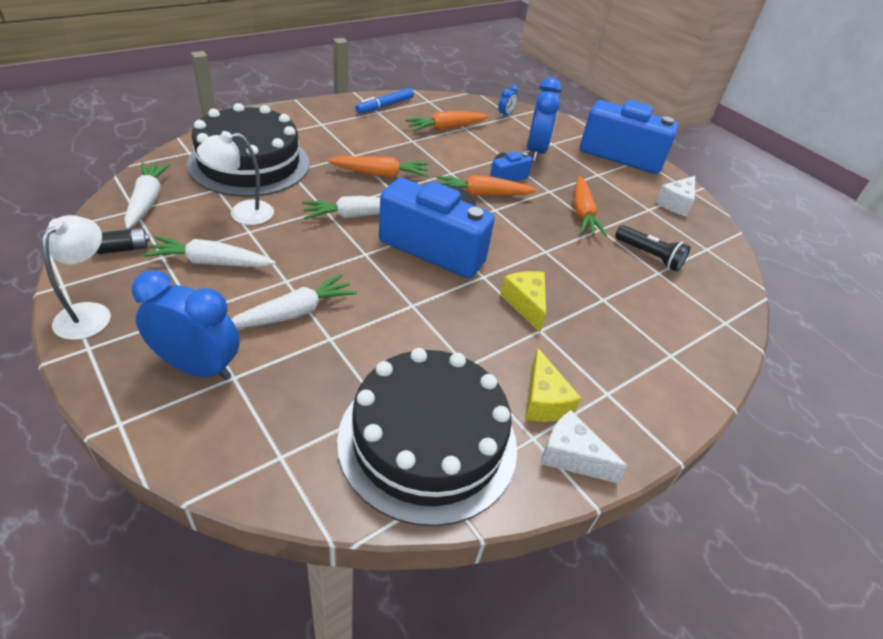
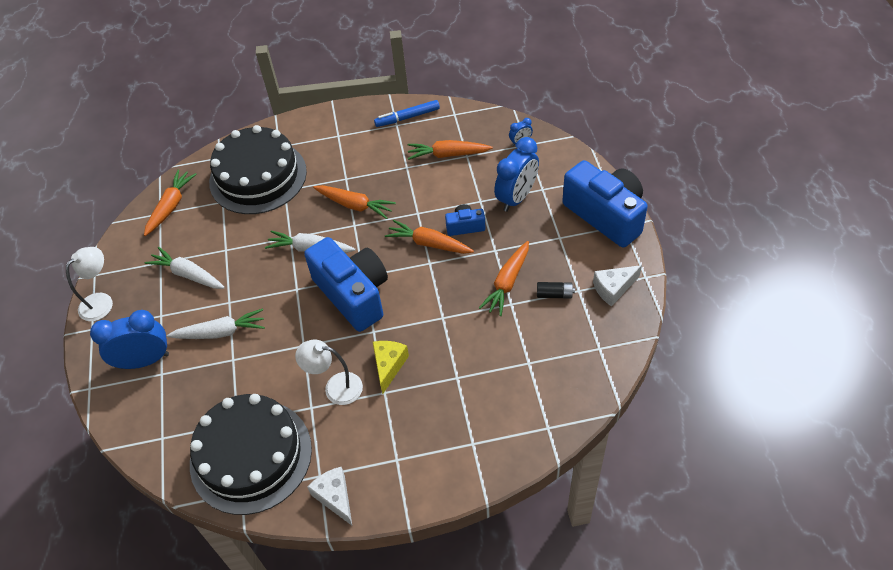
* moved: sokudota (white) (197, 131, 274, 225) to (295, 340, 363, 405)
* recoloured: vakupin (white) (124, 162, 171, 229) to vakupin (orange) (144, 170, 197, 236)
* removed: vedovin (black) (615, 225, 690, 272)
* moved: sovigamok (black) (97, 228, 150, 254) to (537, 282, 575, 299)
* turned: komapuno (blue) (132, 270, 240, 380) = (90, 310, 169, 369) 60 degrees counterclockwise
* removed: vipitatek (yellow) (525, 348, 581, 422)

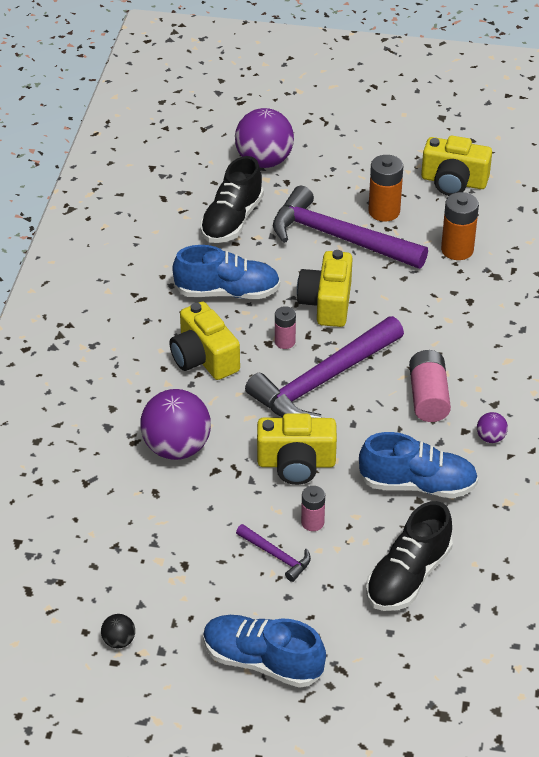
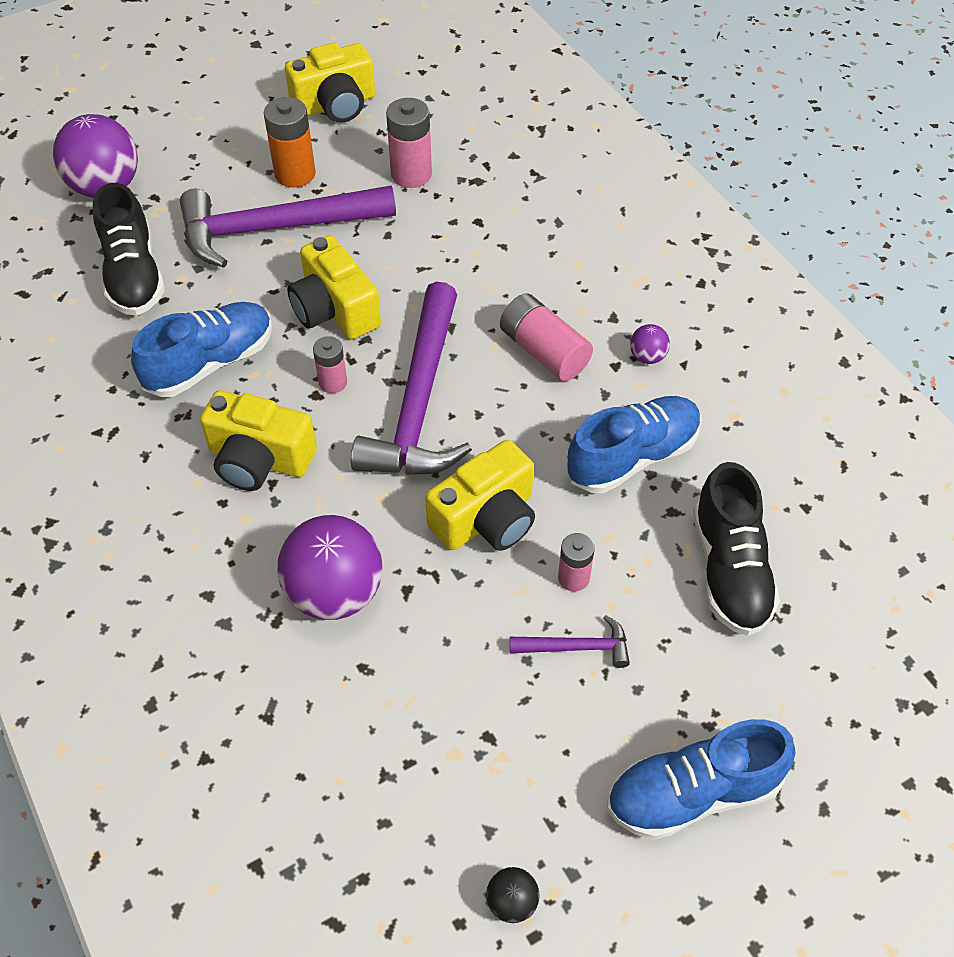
* recoloured: sovigamok (orange) (441, 192, 479, 260) to sovigamok (pink) (386, 98, 432, 188)

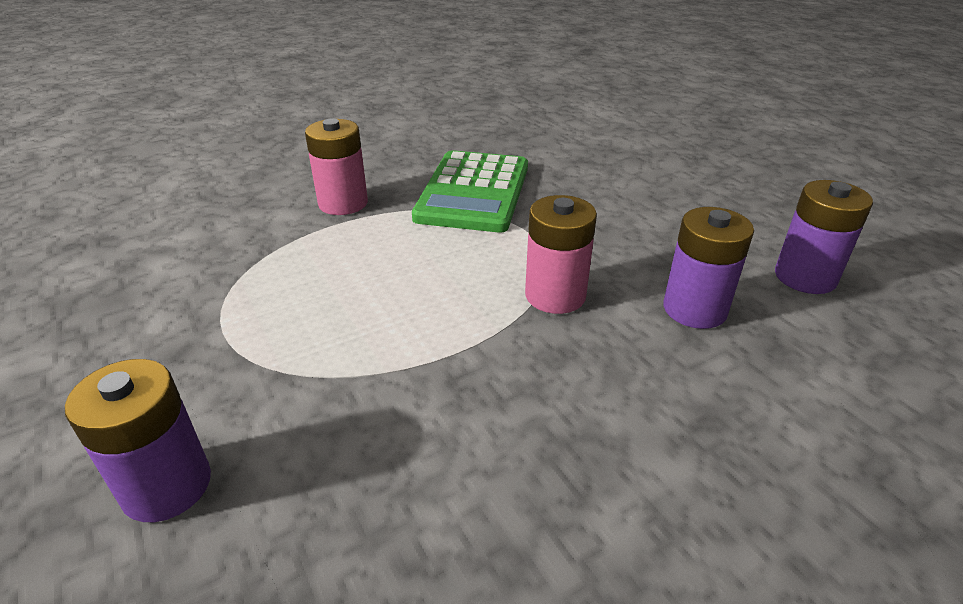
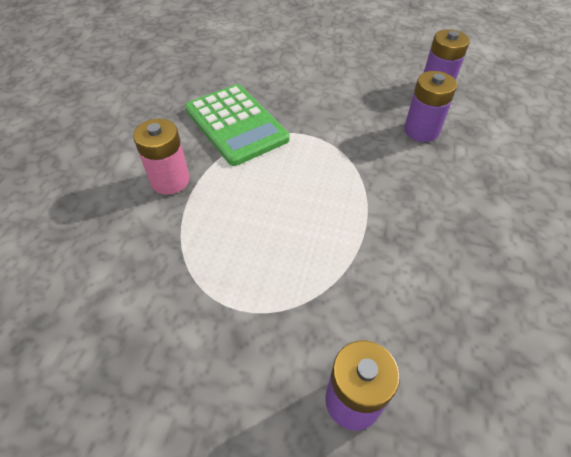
* removed: sovigamok (pink) (525, 195, 597, 314)

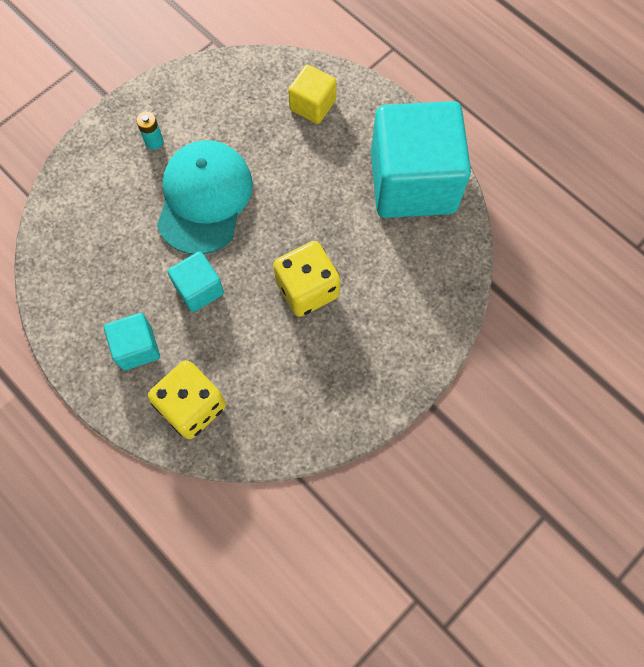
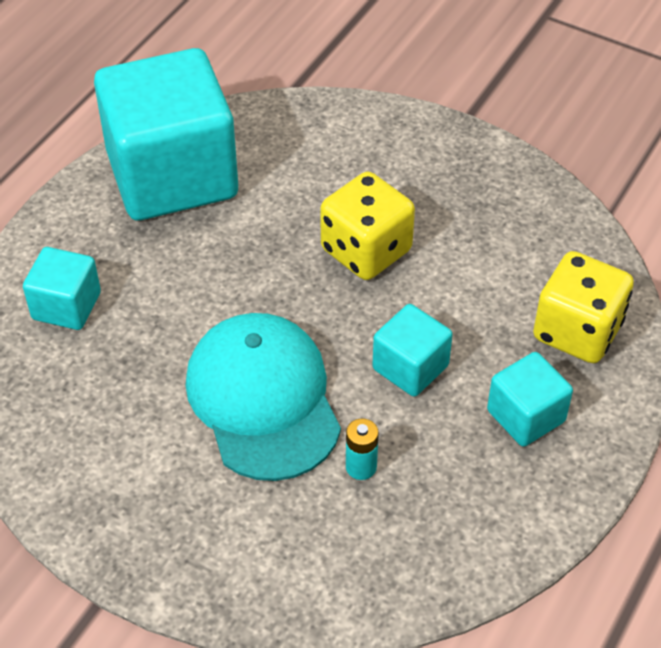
* recoloured: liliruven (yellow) (288, 65, 337, 124) to liliruven (turquoise) (23, 247, 101, 330)
* moved: sovigamok (turquoise) (136, 112, 164, 150) to (346, 418, 379, 480)
* turned: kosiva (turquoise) (157, 140, 253, 254) = (186, 313, 341, 481) 75 degrees clockwise

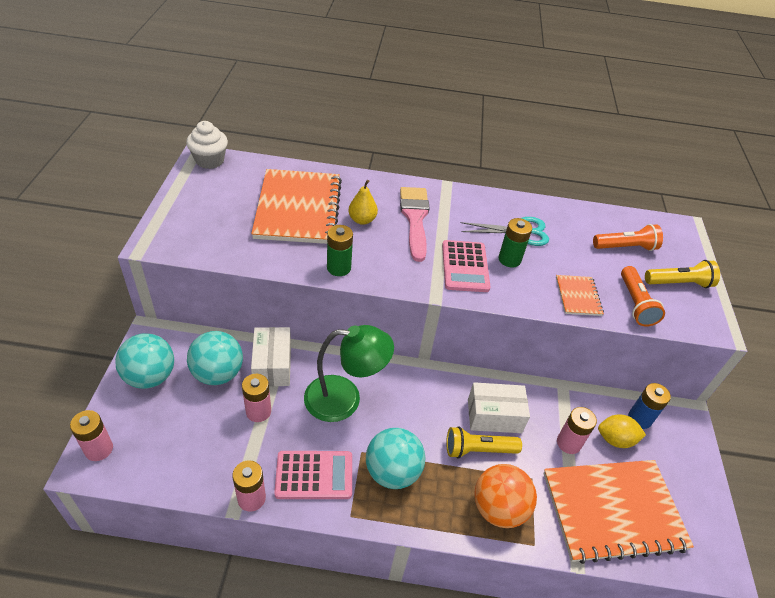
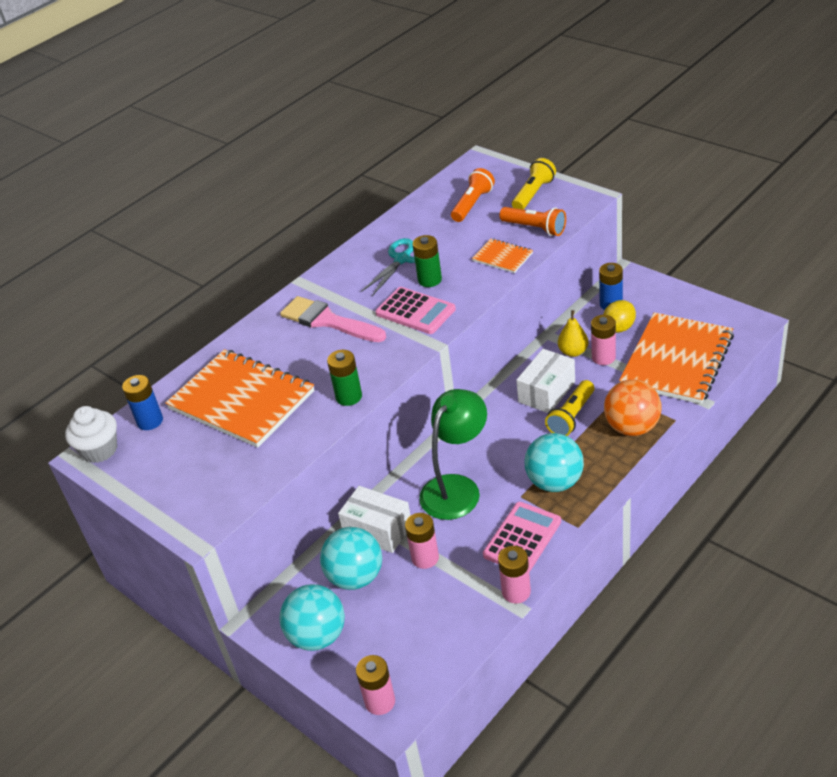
* moved: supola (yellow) (349, 180, 378, 225) to (558, 310, 588, 357)
* added: sovigamok (blue) (122, 375, 163, 430)

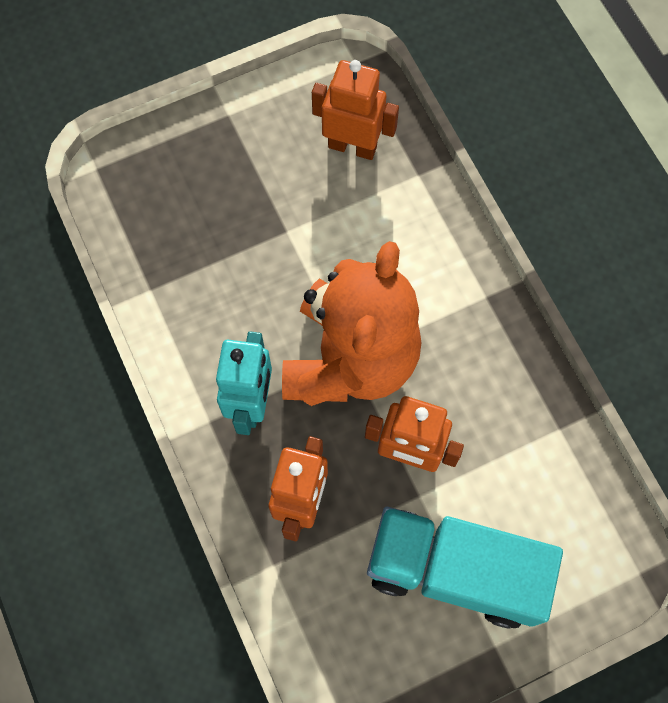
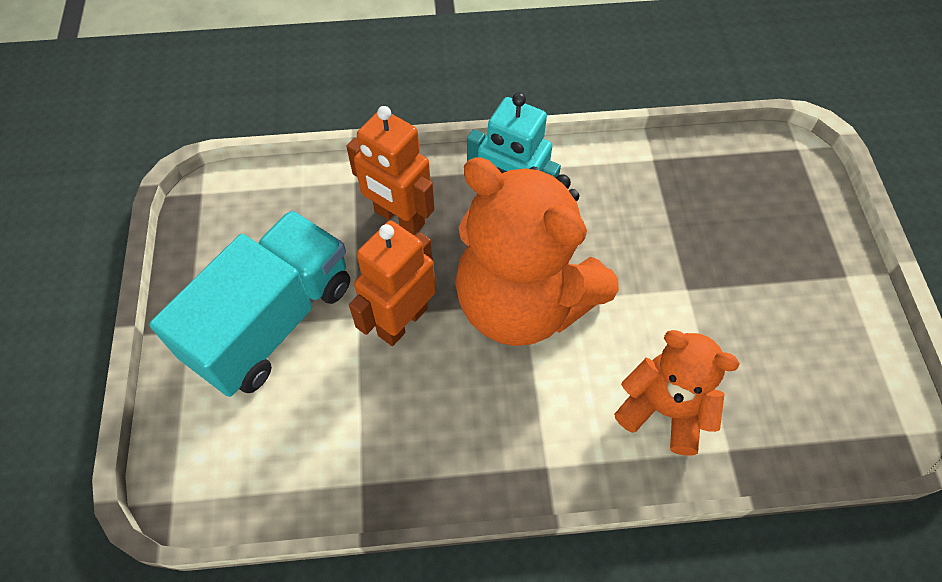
* removed: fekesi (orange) (312, 60, 399, 160)
* added: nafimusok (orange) (614, 330, 740, 456)

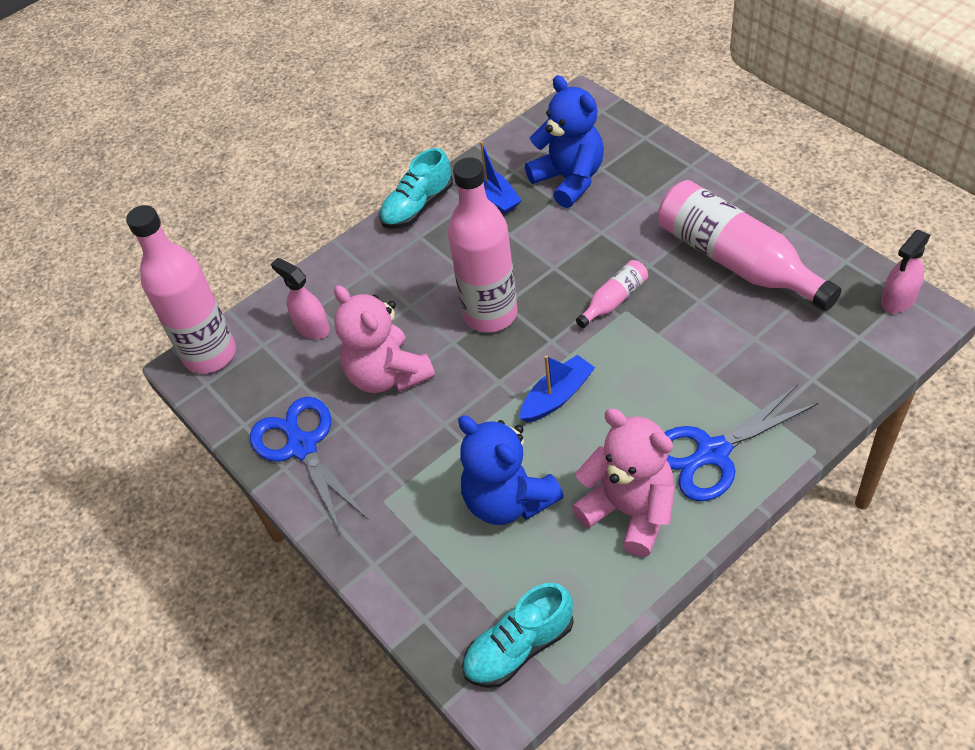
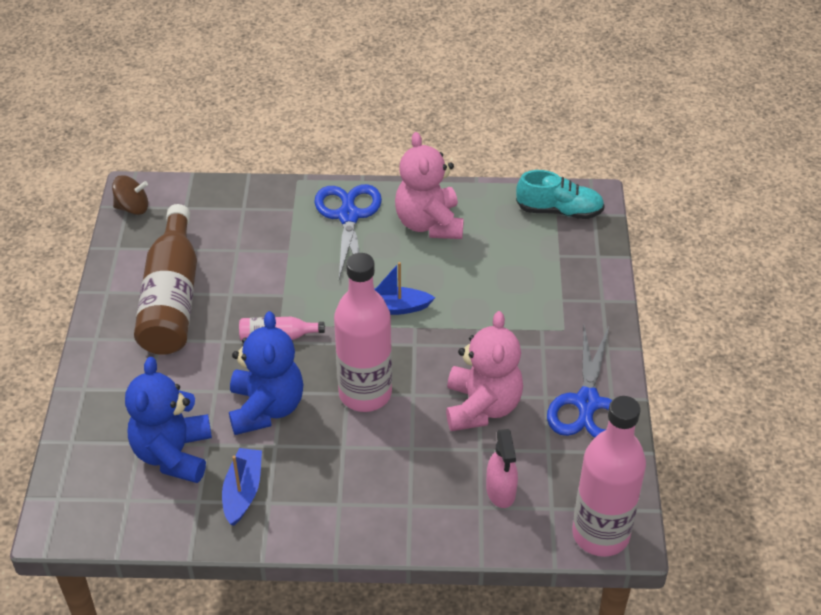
* removed: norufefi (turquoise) (380, 148, 453, 229)
* recoloured: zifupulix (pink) (658, 180, 841, 311) to zifupulix (brown) (134, 204, 197, 355)
* replaced: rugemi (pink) (881, 229, 931, 313) to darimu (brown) (112, 175, 148, 215)
* turned: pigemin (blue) (664, 384, 818, 502) = (314, 184, 382, 279) 105 degrees counterclockwise
* moved: nafimusok (blue) (458, 415, 564, 525) to (229, 311, 303, 435)

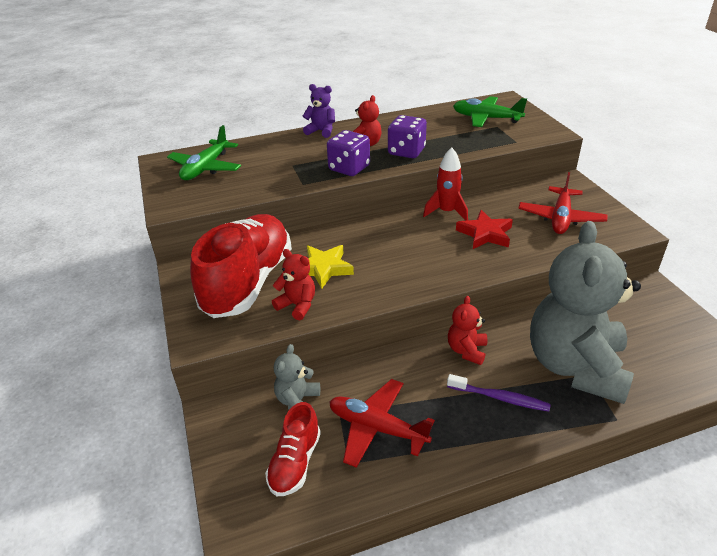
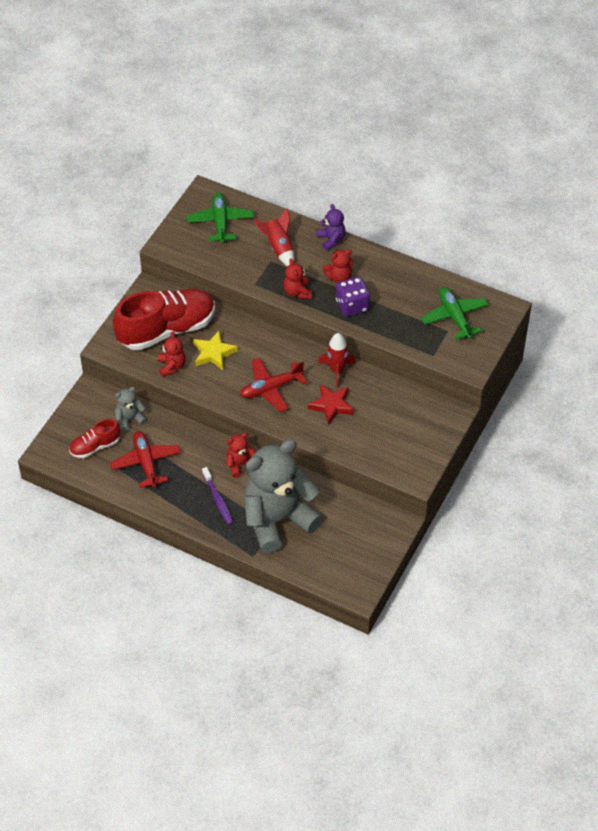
* turned: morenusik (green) (167, 125, 241, 180) = (187, 192, 254, 243) 105 degrees clockwise
* replaced: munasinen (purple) (327, 130, 370, 176) to nafimusok (red) (283, 258, 312, 299)
* moved: morenusik (red) (518, 172, 607, 234) to (240, 358, 307, 412)
* added: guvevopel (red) (254, 208, 294, 266)

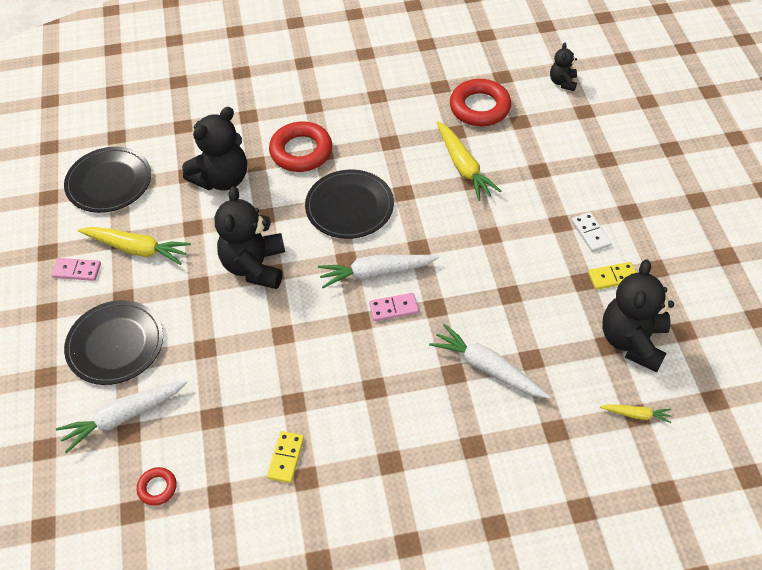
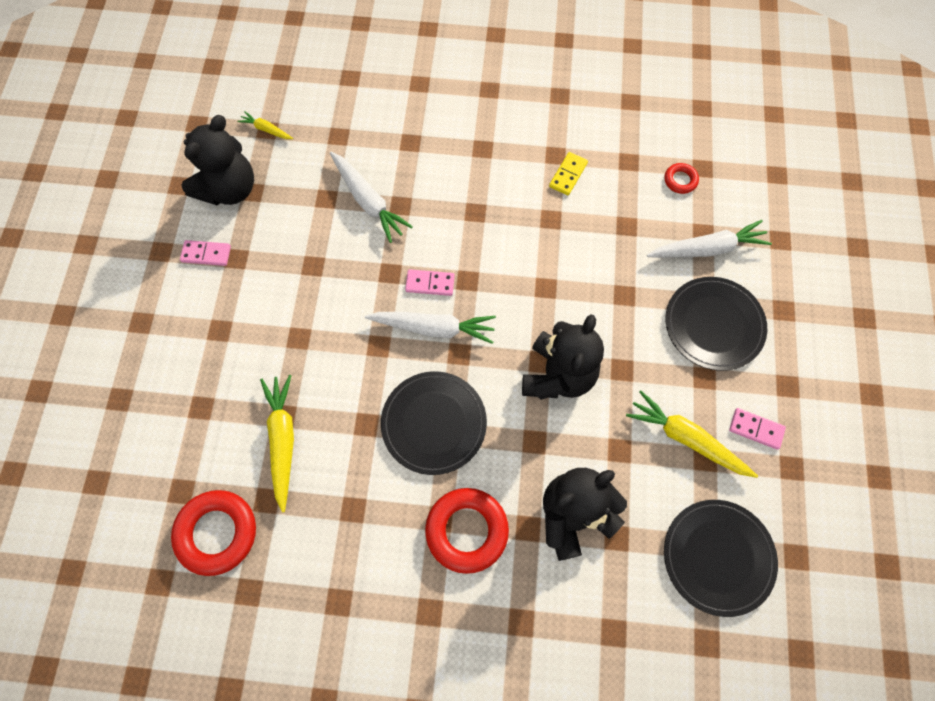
* removed: nafimusok (black) (550, 42, 577, 91)
* removed: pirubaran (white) (572, 212, 612, 252)
* recoloured: pirubaran (yellow) (588, 262, 636, 290) to pirubaran (pink) (180, 240, 231, 266)

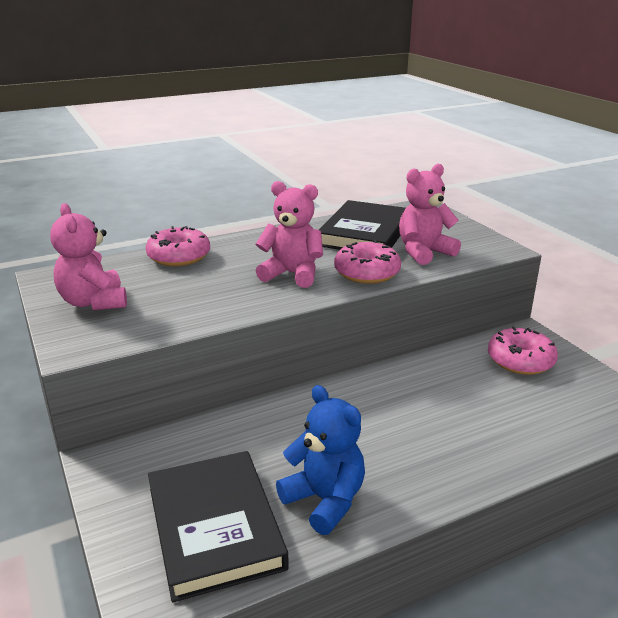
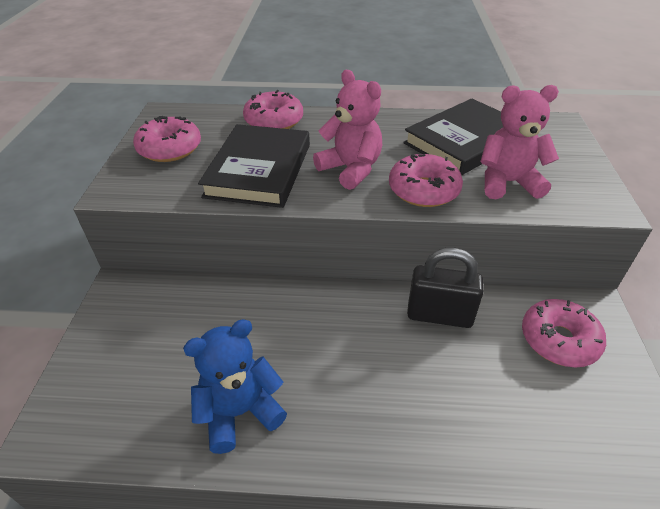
* replaced: nafimusok (pink) (50, 203, 127, 310) to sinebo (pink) (133, 116, 201, 162)
* turned: nafimusok (blue) (276, 385, 365, 535) = (183, 319, 287, 454) 105 degrees counterclockwise
* moved: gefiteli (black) (148, 451, 289, 603) to (198, 124, 310, 208)
* added: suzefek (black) (407, 248, 484, 328)

